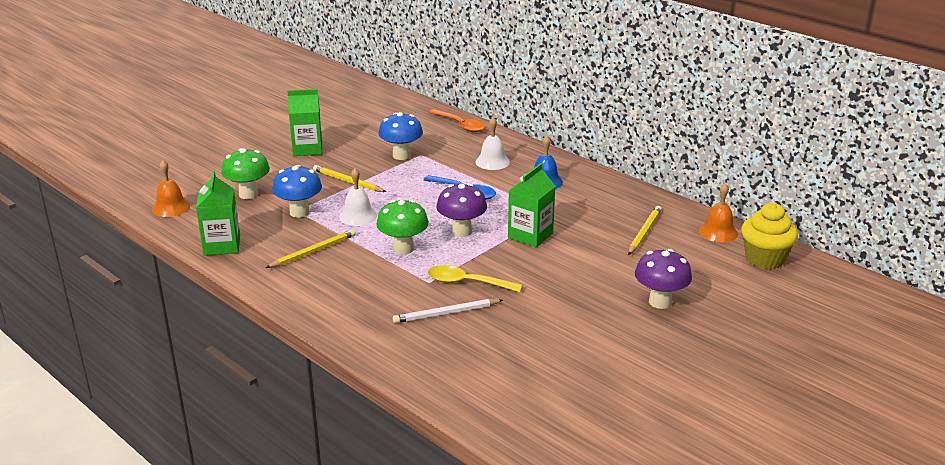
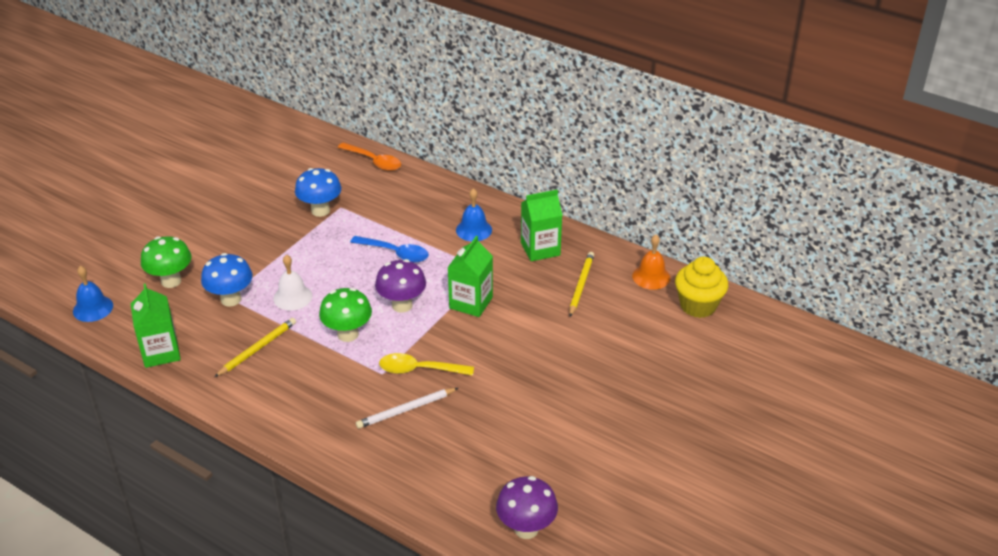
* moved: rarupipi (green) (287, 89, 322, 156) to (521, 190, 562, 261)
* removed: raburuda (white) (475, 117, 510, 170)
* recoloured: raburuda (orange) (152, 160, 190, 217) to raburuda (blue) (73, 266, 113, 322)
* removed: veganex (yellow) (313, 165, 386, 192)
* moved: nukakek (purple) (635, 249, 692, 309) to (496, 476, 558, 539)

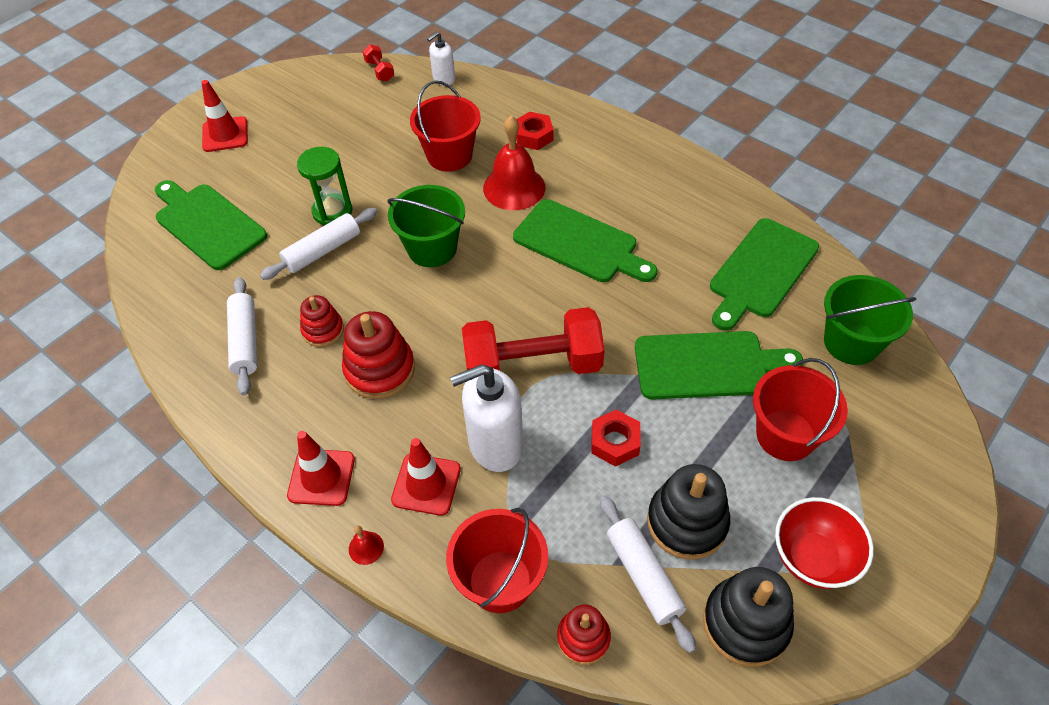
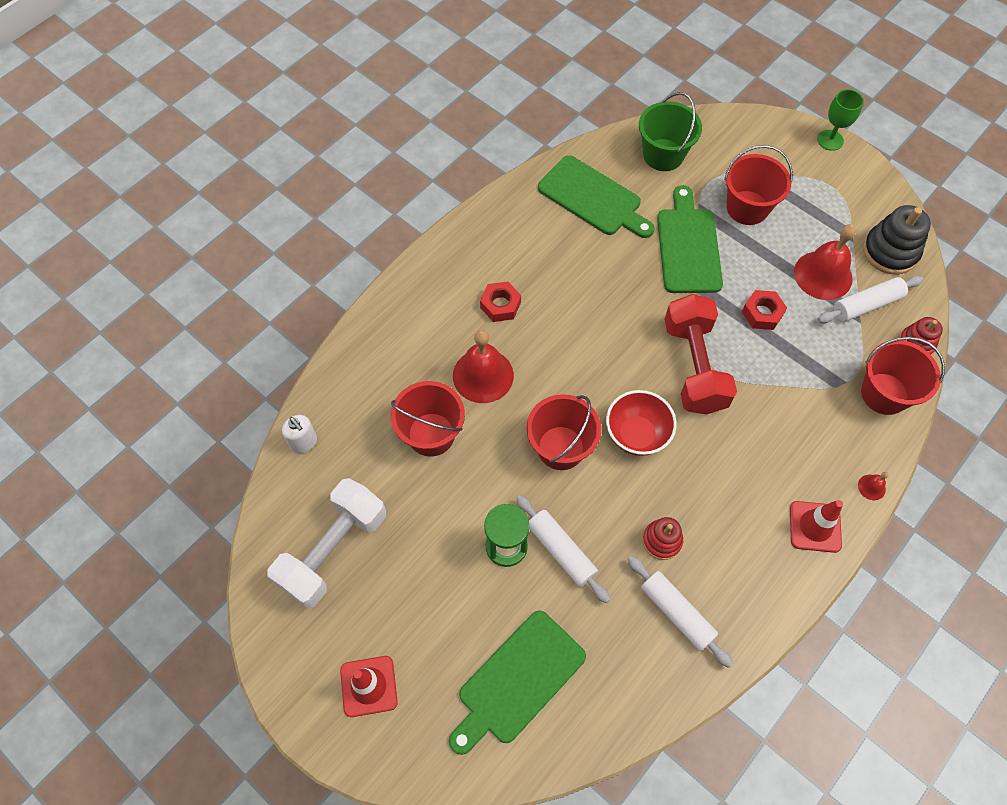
* removed: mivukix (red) (363, 45, 394, 81)
* moved: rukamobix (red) (516, 112, 554, 150) to (480, 281, 521, 322)
* recoloured: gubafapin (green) (388, 185, 465, 267) to gubafapin (red) (527, 394, 601, 470)
* removed: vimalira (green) (513, 199, 657, 282)
* turned: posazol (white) (227, 277, 258, 395) = (627, 556, 733, 668) 60 degrees clockwise
* removed: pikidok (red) (342, 311, 415, 399)
* removed: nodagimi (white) (450, 364, 523, 472)
* removed: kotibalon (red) (391, 438, 461, 516)
* replaced: pikidok (black) (647, 464, 730, 559) to raburuda (red) (794, 224, 856, 300)
* moved: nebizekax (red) (775, 497, 874, 589) to (606, 390, 677, 456)
* added: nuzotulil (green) (817, 89, 864, 151)
* added: mivukix (white) (268, 478, 386, 609)

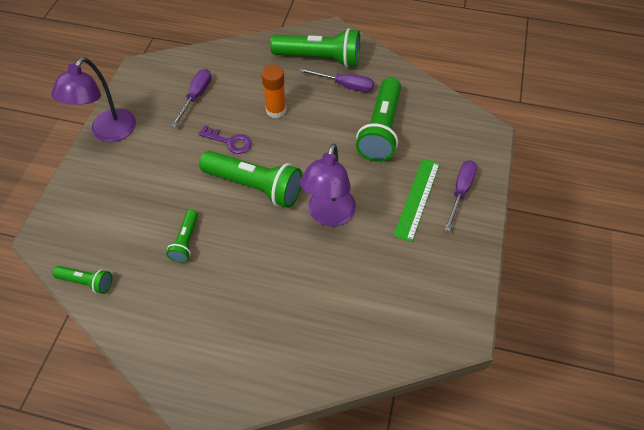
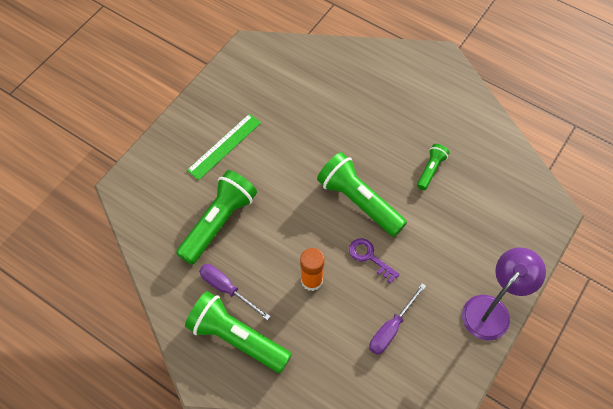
* removed: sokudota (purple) (300, 144, 356, 227)
* removed: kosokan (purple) (445, 160, 477, 232)
* removed: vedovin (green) (52, 266, 112, 294)

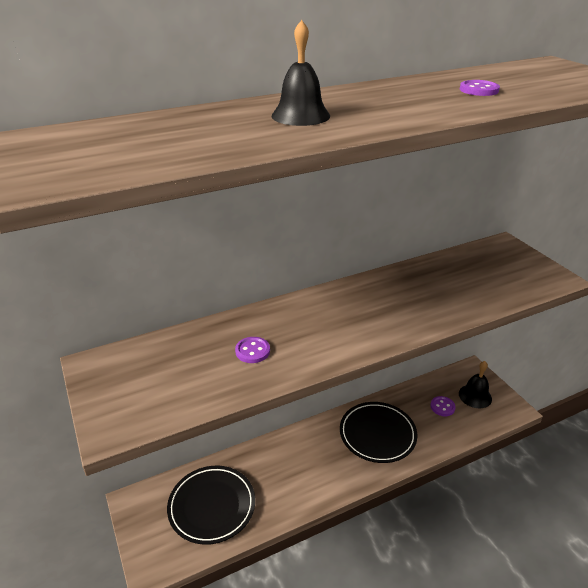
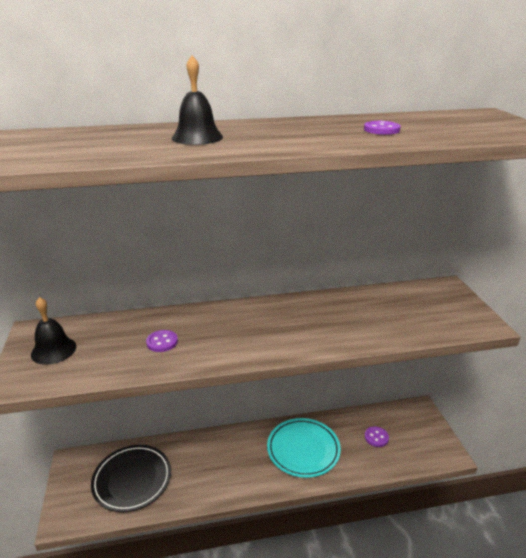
* moved: raburuda (black) (459, 361, 492, 408) to (31, 297, 76, 365)
* recoloured: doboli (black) (340, 402, 417, 463) to doboli (turquoise) (267, 418, 341, 478)

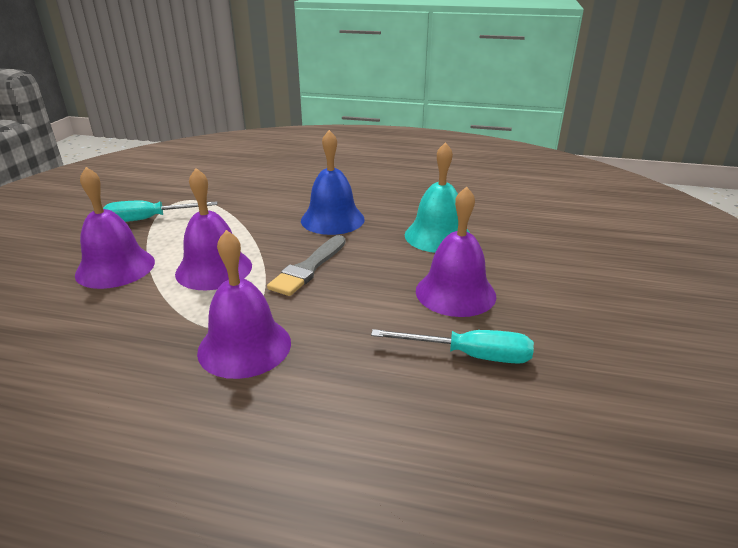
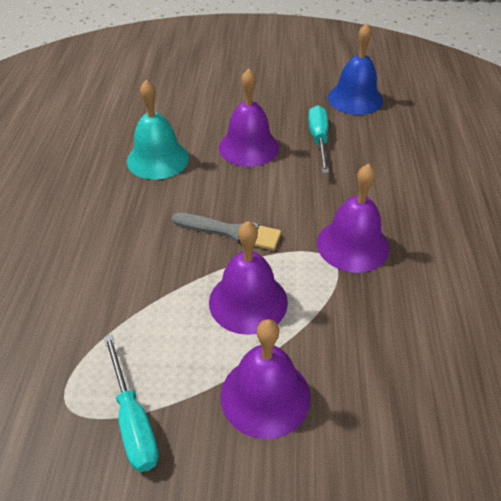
* moved: raburuda (blue) (301, 130, 365, 235) to (328, 23, 383, 115)

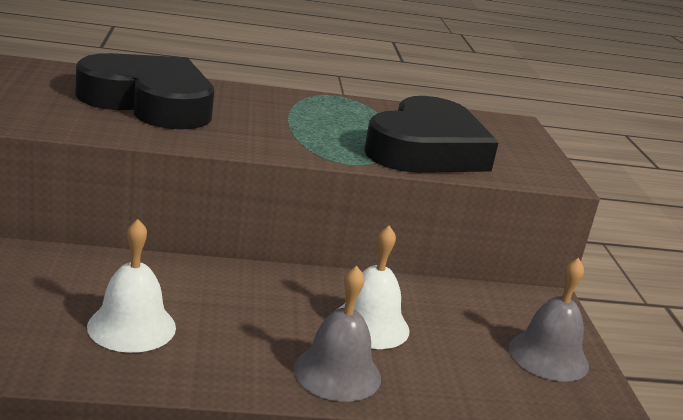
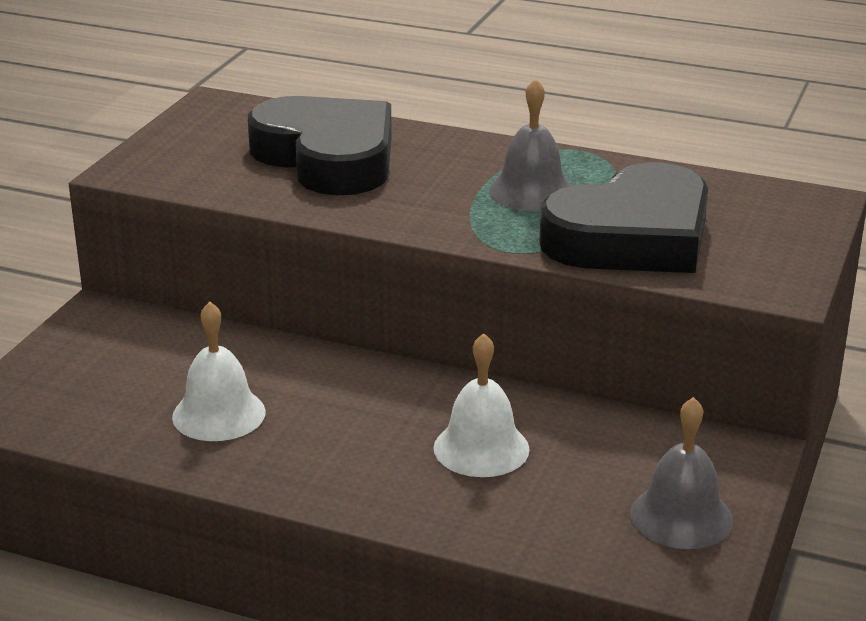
* moved: raburuda (grey) (293, 266, 381, 402) to (489, 78, 572, 211)

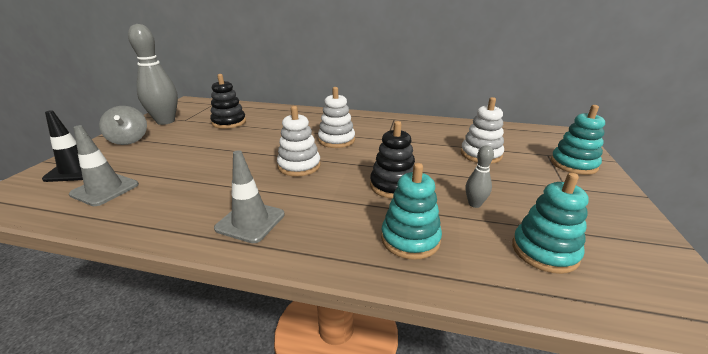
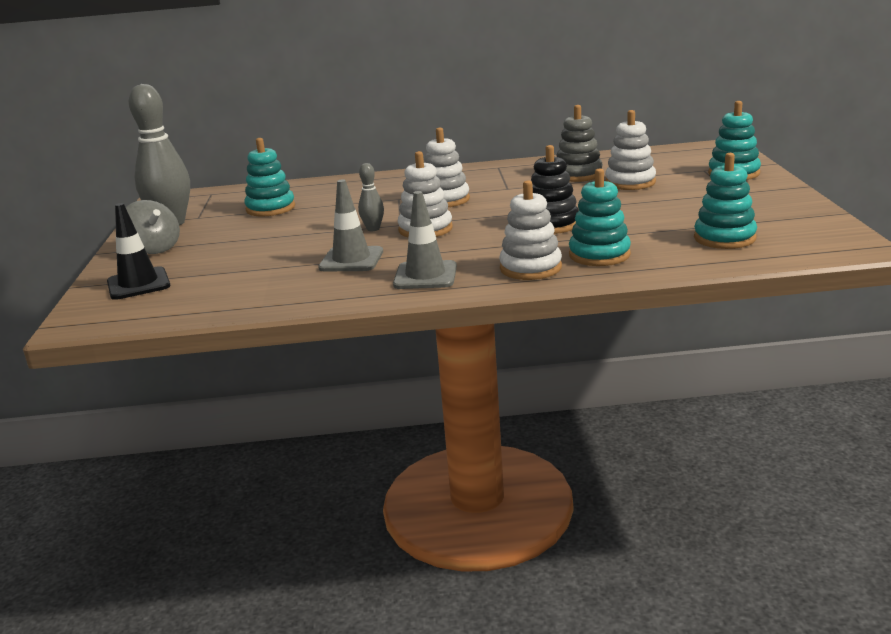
* recoloured: pikidok (black) (210, 74, 246, 129) to pikidok (turquoise) (244, 138, 295, 216)
* moved: kotibalon (grey) (69, 125, 139, 206) to (318, 179, 383, 271)
* moved: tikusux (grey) (465, 145, 494, 208) to (358, 163, 384, 231)
* added: pikidok (grey) (556, 105, 603, 182)
* added: pikidok (white) (499, 180, 562, 280)

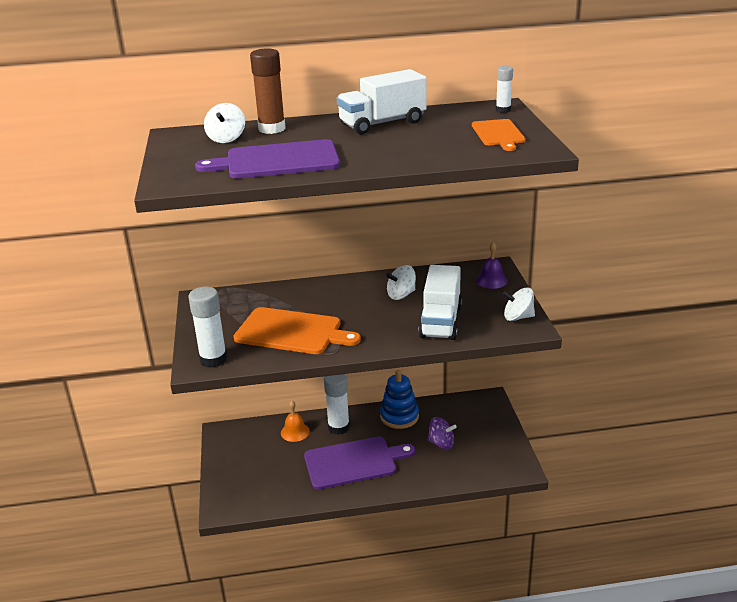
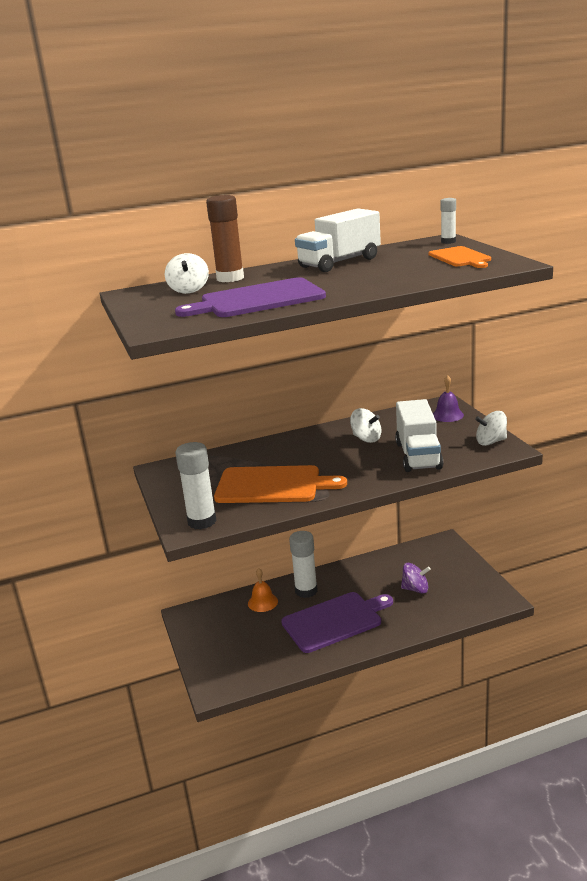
* turned: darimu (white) (386, 265, 416, 300) = (350, 408, 381, 443) 105 degrees counterclockwise
* removed: pikidok (blue) (380, 370, 419, 429)

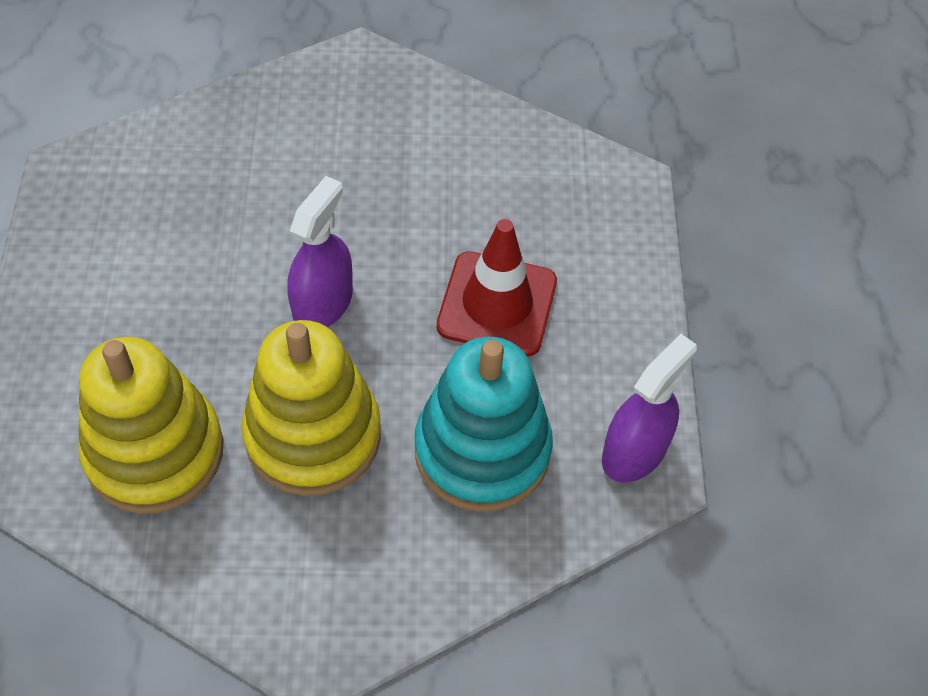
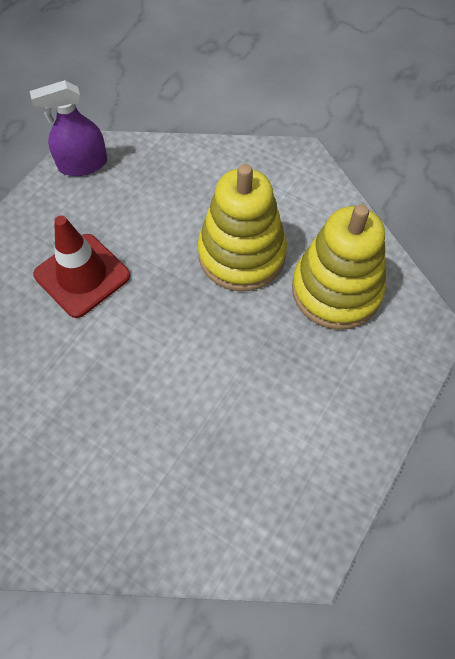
* removed: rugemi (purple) (287, 176, 353, 327)
* removed: pikidok (turquoise) (415, 337, 553, 512)

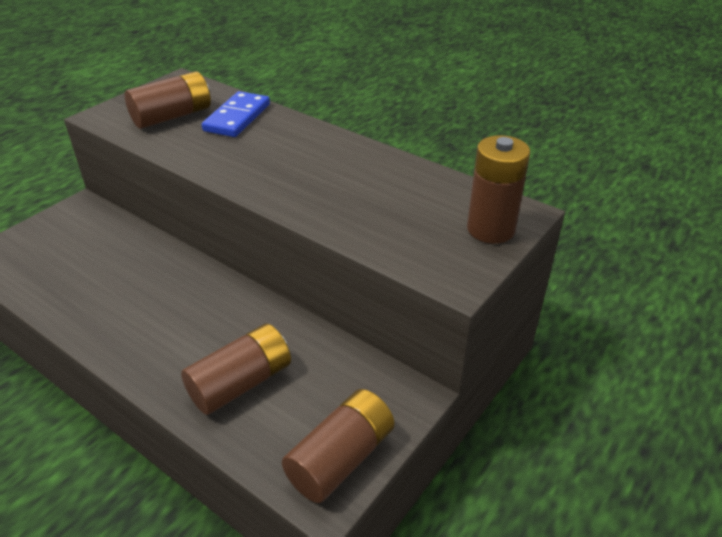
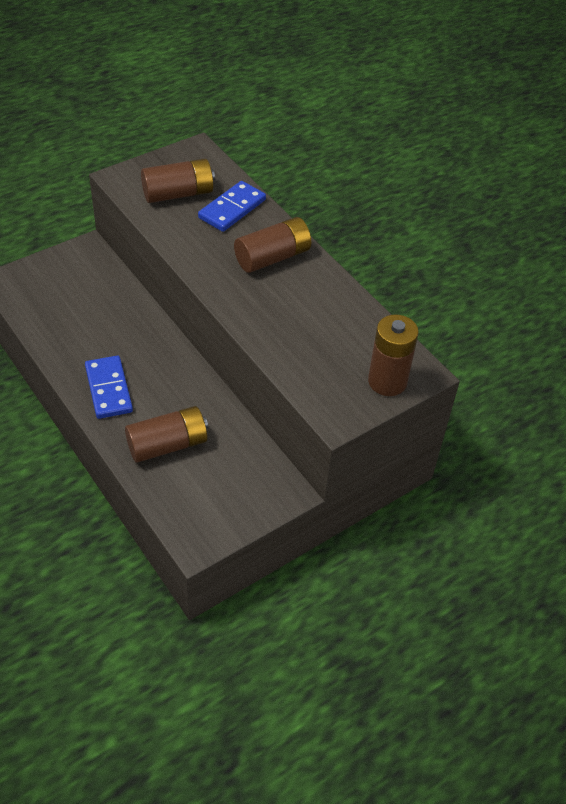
* moved: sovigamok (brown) (282, 389, 394, 503) to (234, 217, 311, 273)
* added: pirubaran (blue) (85, 355, 133, 419)

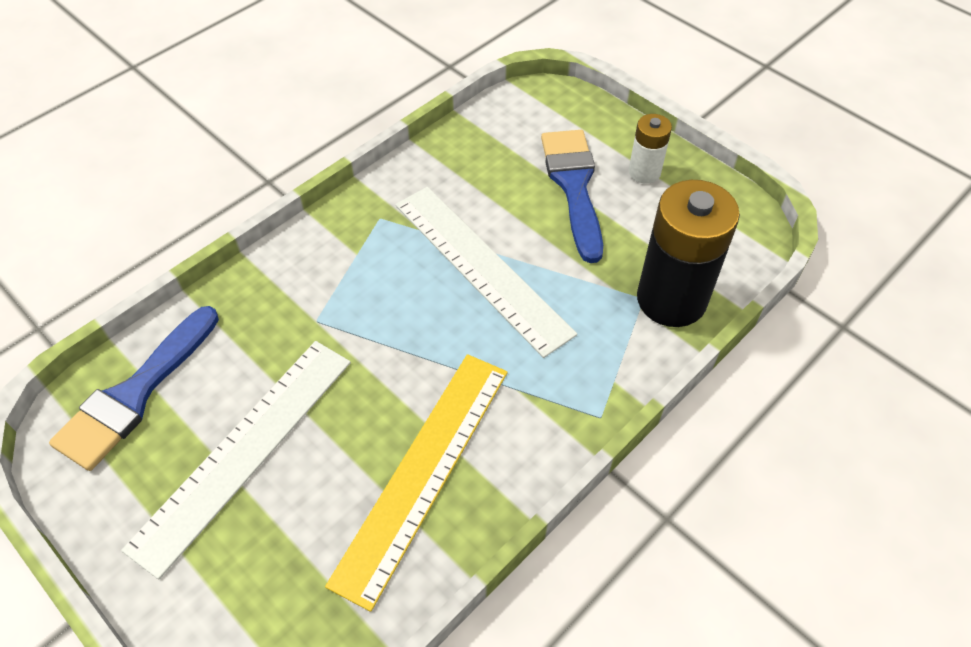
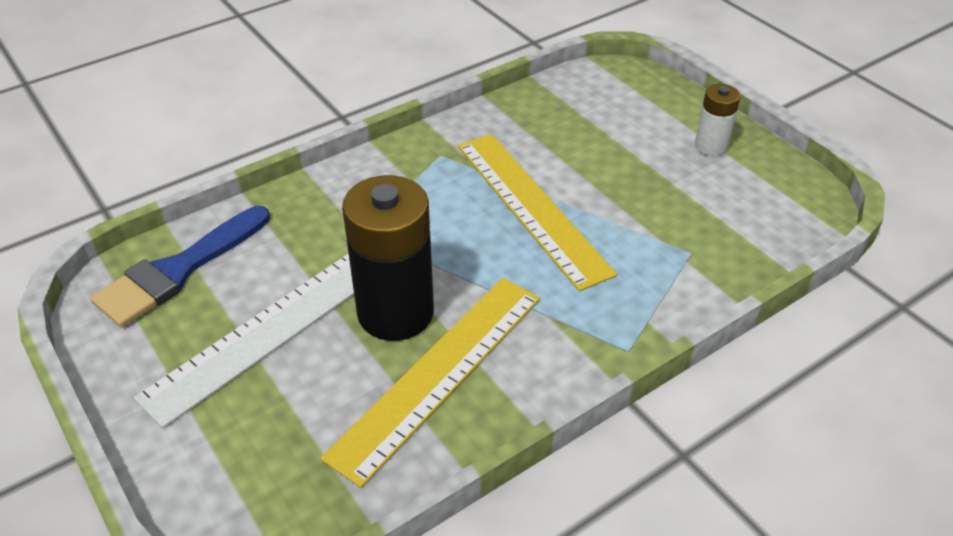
* removed: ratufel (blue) (541, 130, 603, 263)
* moved: sovigamok (black) (637, 180, 740, 327) to (342, 175, 434, 341)
* recoloured: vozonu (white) (395, 187, 577, 358) to vozonu (yellow) (458, 134, 617, 291)

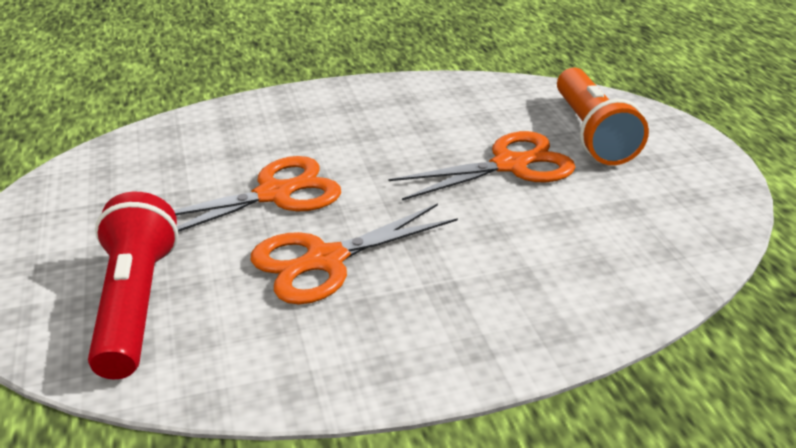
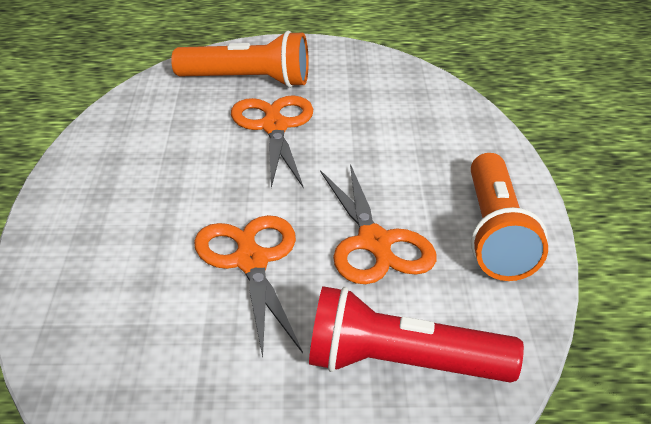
* added: vedovin (orange) (471, 153, 548, 281)

